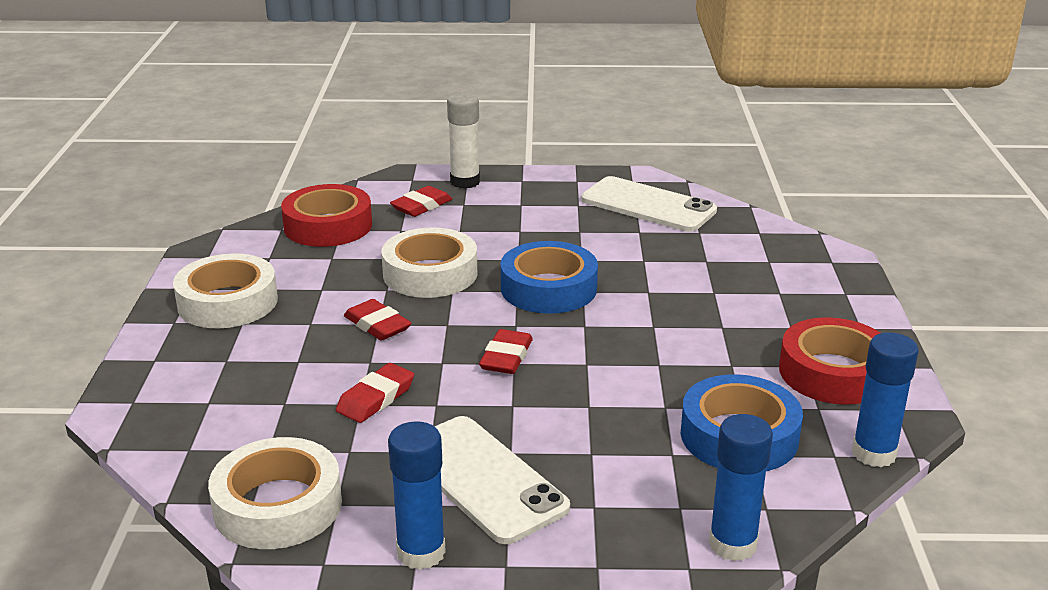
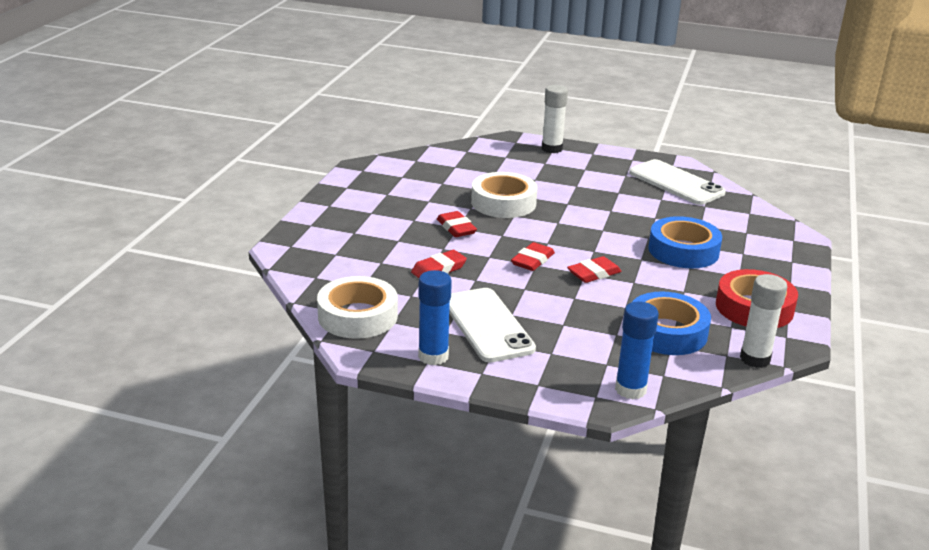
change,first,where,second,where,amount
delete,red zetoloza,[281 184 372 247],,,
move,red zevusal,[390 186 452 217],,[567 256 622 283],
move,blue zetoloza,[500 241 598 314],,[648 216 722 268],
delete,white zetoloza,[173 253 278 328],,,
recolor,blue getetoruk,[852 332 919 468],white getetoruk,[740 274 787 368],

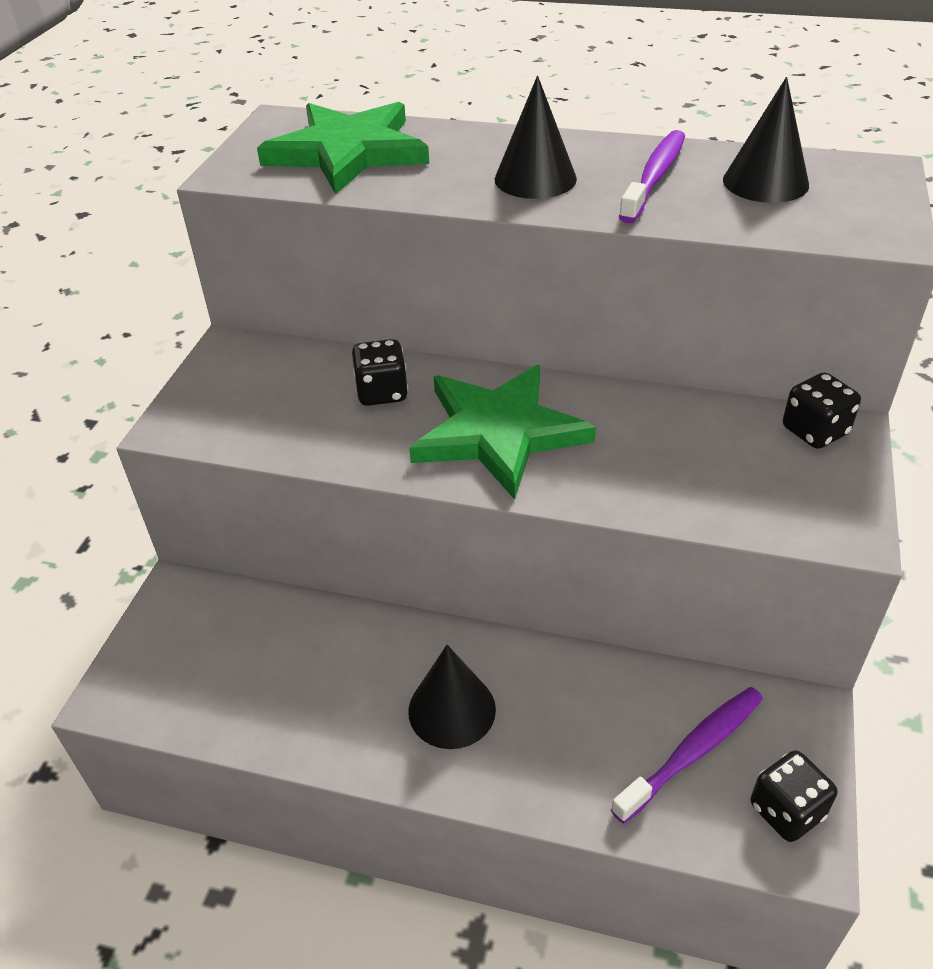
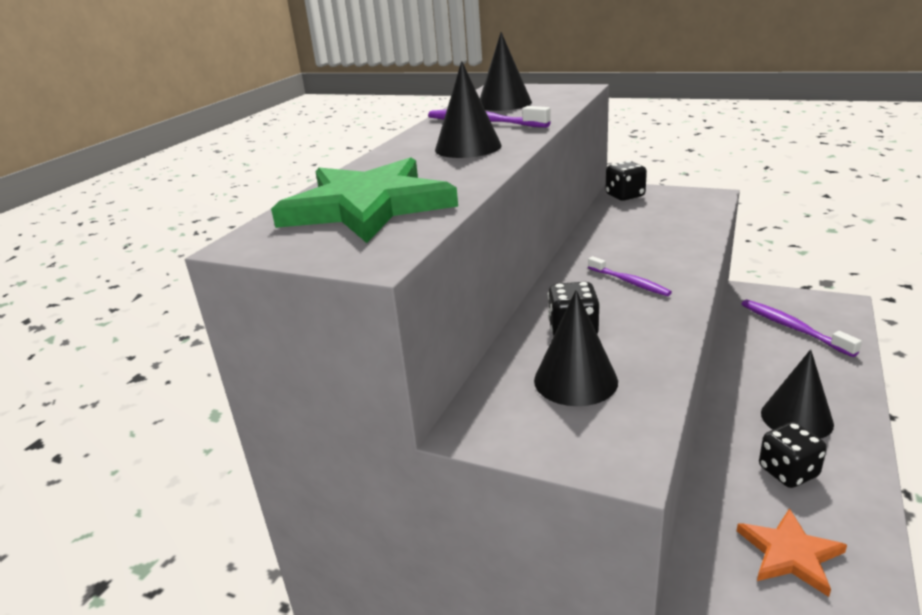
change,first,where,second,where,amount
replace,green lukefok,[409 365 596 500],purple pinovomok,[588 256 672 296],
move,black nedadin,[751 750 837 842],,[759 422 827 488],
insert,,,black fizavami,[534 290 618 406],
insert,,,orange lukefok,[737 508 847 597],

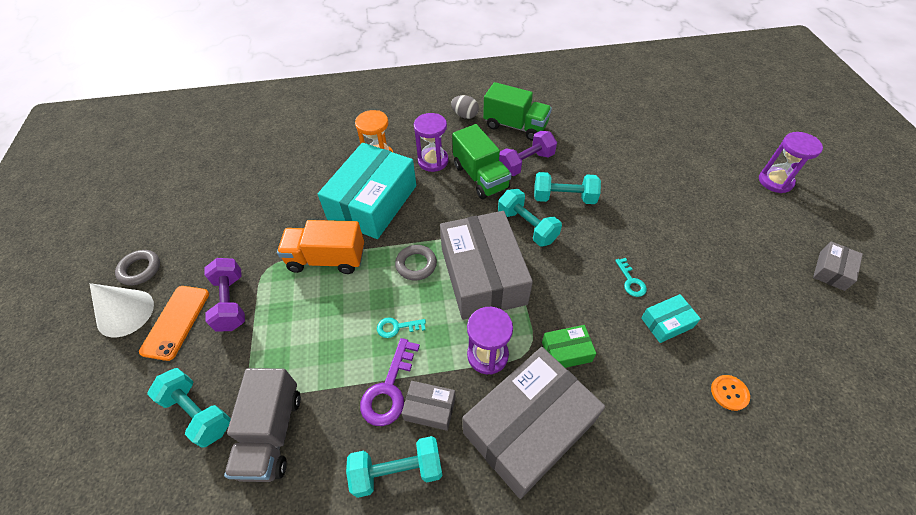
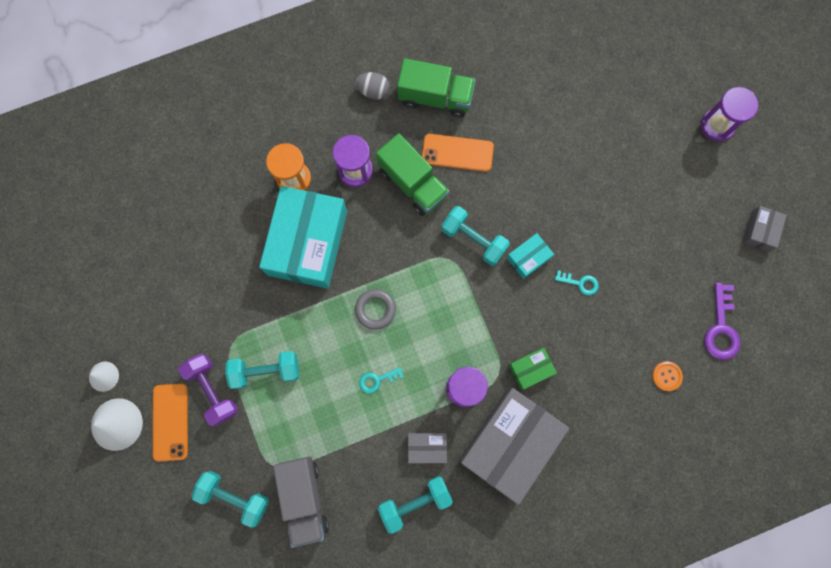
change,first,where,second,where,amount
replace,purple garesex,[499 131 557 176],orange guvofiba,[422 134 494 172],
move,turquoise garesex,[534 172 601 204],,[225 351 299 389],
delete,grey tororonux,[440 211 533 320],,,
delete,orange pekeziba,[277 220 364 274],,,
replace,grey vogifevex,[115 250 160 286],white fizavami,[89 362 119 392],
rotate,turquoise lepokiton,[615 258 647 297],,[555 270 599 296],45 degrees counterclockwise
move,turquoise tororonux,[641 294 701 343],,[507 233 554 279],
move,purple lepokiton,[360 338 420 426],,[704 283 740 360],

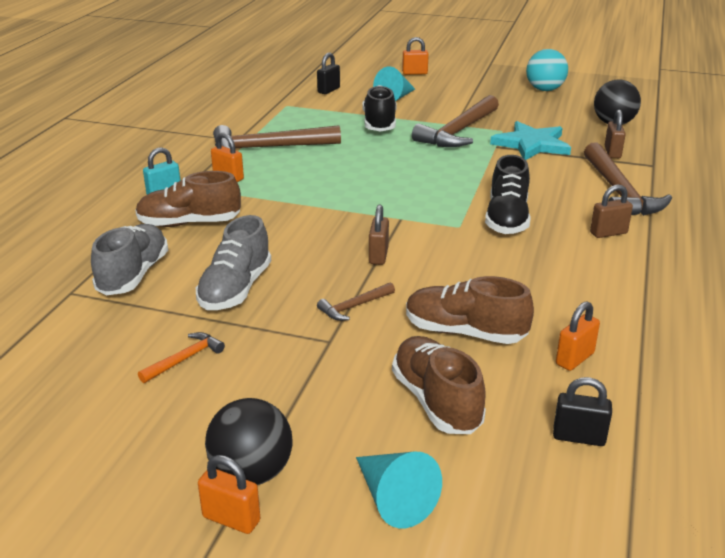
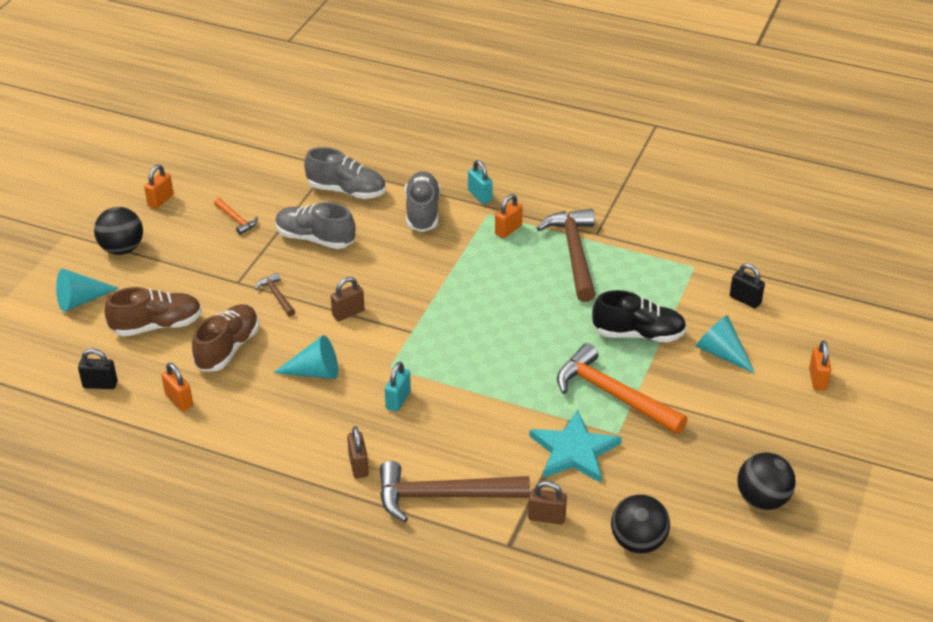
change,first,where,second,where,amount
recolor,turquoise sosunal,[526 49 568 91],black sosunal,[737 452 796 510],
recolor,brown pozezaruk,[412 95 499 147],orange pozezaruk,[557 343 688 434],
replace,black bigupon,[485 155 531 234],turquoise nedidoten,[385 362 411 412],
recolor,brown bigupon,[135 171 241 227],grey bigupon,[405 171 440 232],
rotate,brown nedidoten,[369 204 389 265],,[331 277 365 321],45 degrees counterclockwise
rotate,black nedidoten,[553 377 612 446],,[78 349 118 389],75 degrees clockwise
move,orange nedidoten,[198 455 260 534],,[144 165 174 209],
insert,,,turquoise fizavami,[273 335 338 379],

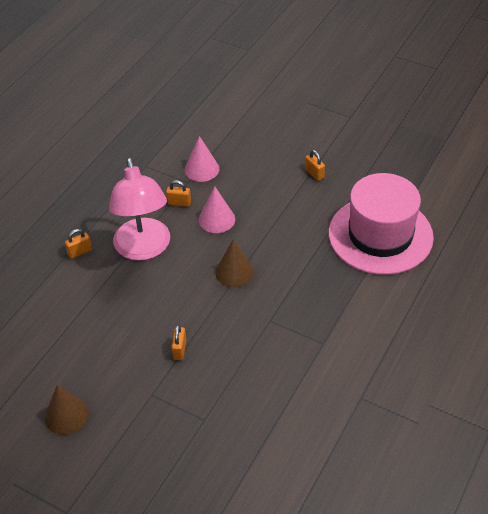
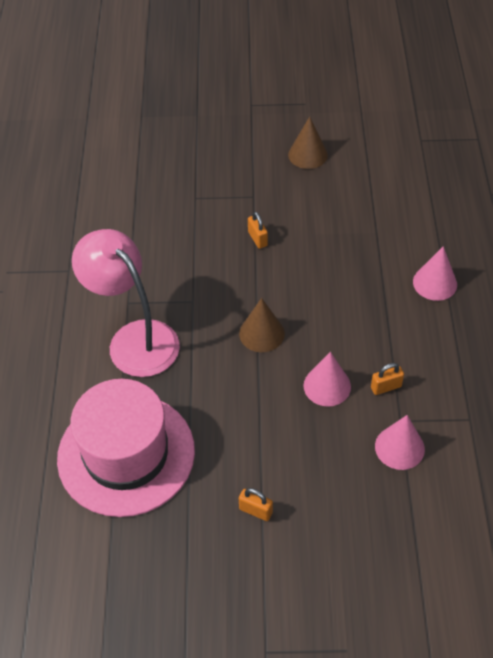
change,first,where,second,where,amount
move,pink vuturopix,[109 158 170 261],,[72 229 180 377],
replace,orange nedidoten,[65 229 92 259],pink fizavami,[413 246 457 301],

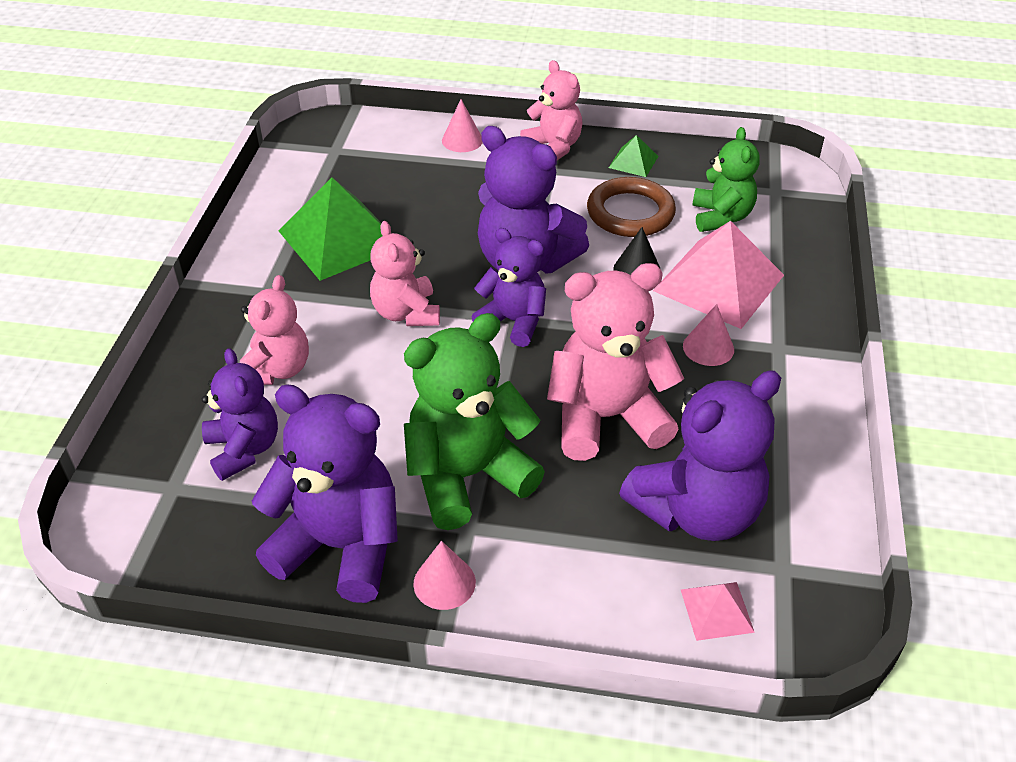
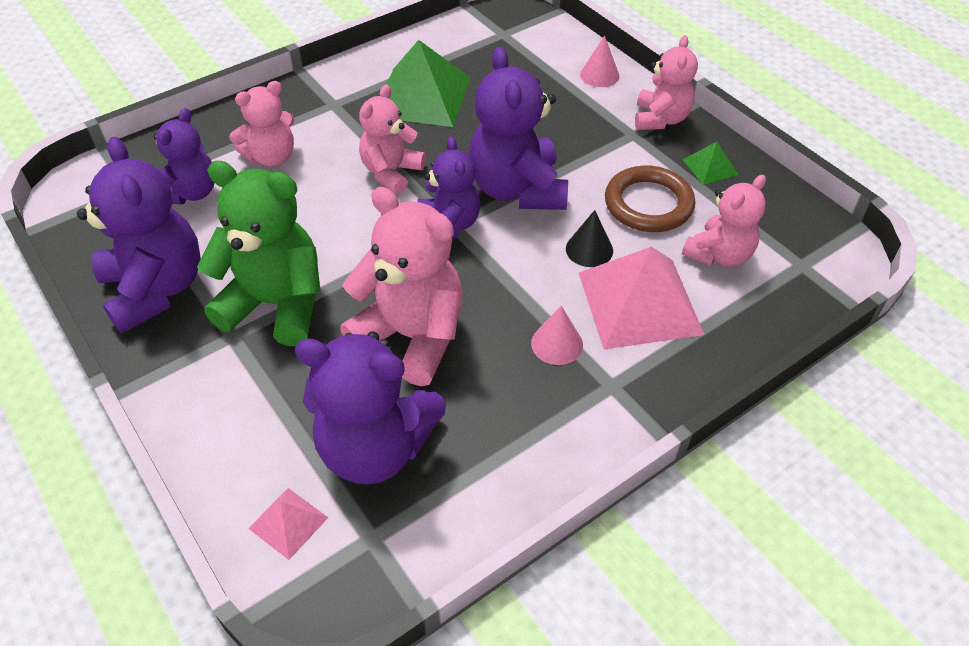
change,first,where,second,where,amount
recolor,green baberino,[692 127 760 232],pink baberino,[682 175 766 266],
delete,pink fizavami,[413 541 476 610],,,

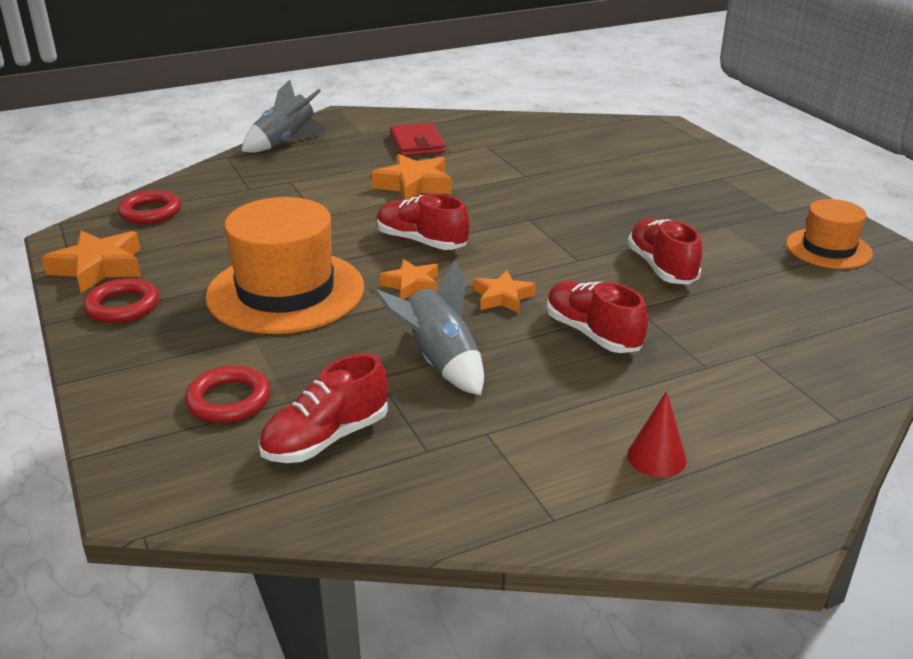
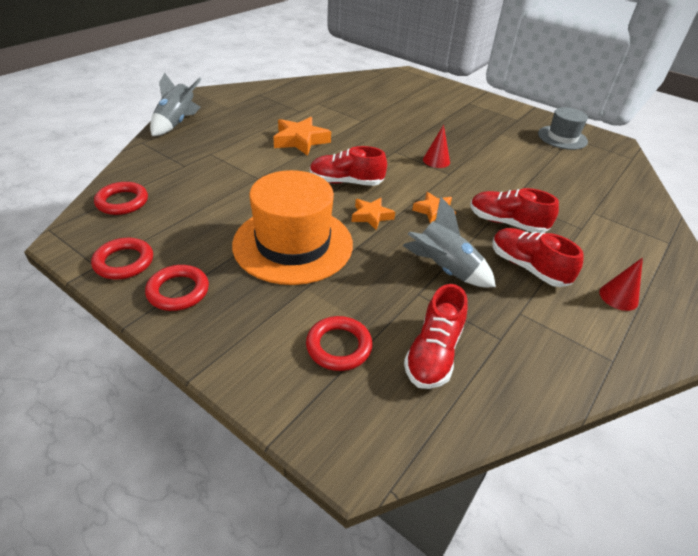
change,first,where,second,where,amount
delete,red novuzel,[390 123 445 156],,,
recolor,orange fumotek,[786 199 873 269],grey fumotek,[538 107 588 150],
move,red bigupon,[627 219 702 285],,[492 228 584 287],
replace,orange lukefok,[42 231 141 293],red vogifevex,[91 238 153 280],
insert,,,red fizavami,[423 125 450 168],

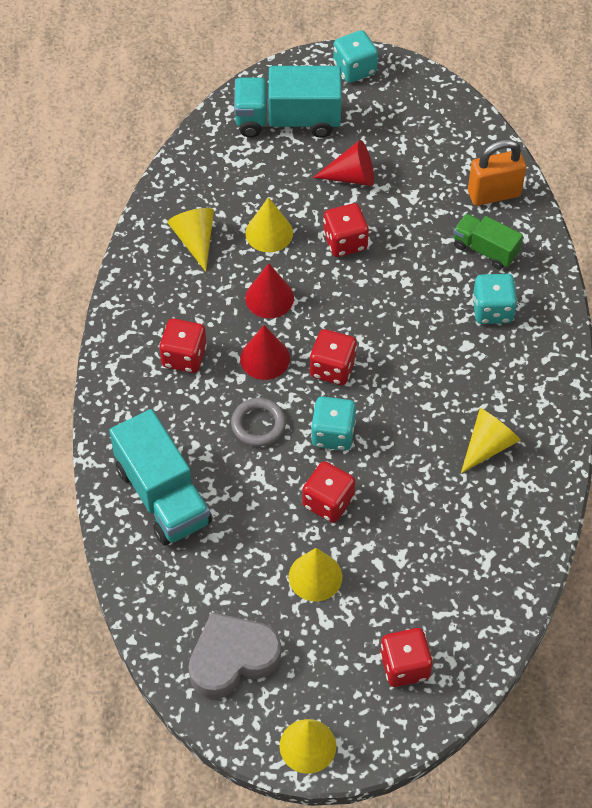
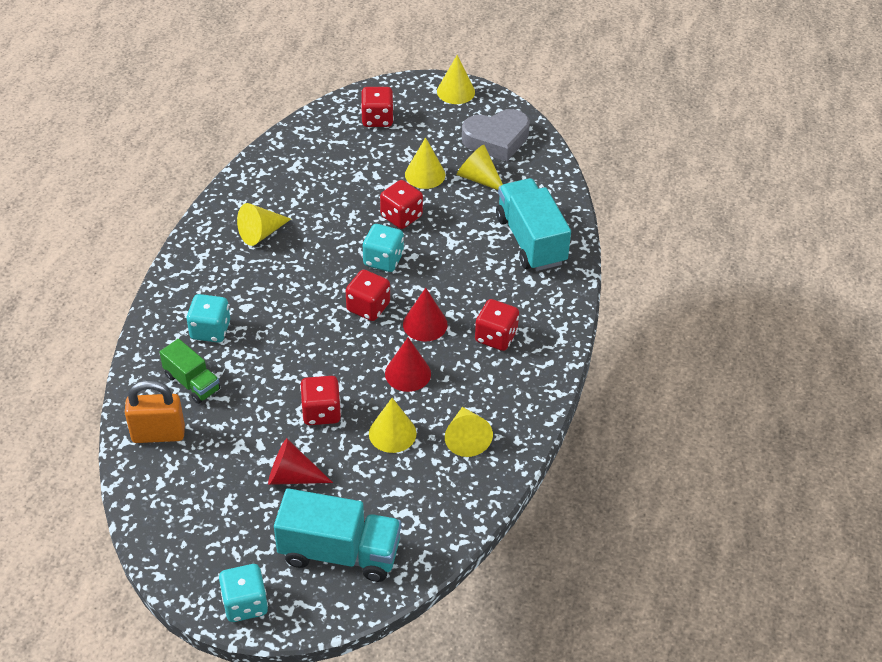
change,first,where,second,where,amount
delete,grey vogifevex,[231 398 286 447],,,
insert,,,yellow fizavami,[457 145 503 190],

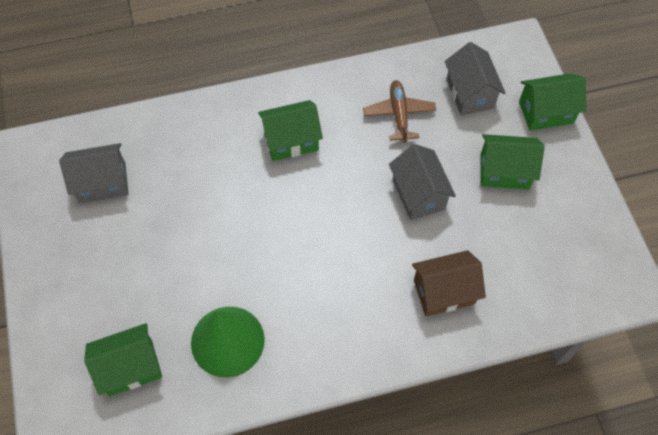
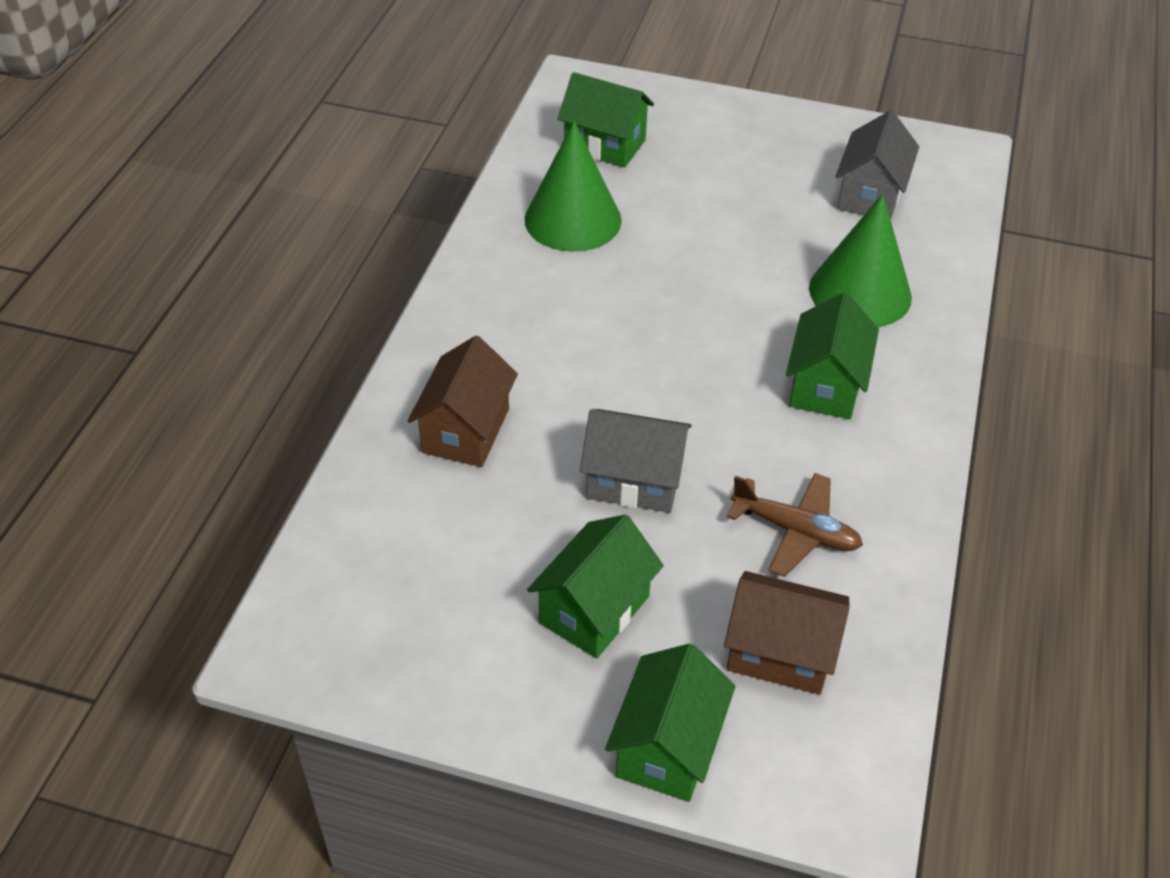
change,first,where,second,where,amount
recolor,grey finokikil,[444 42 506 116],brown finokikil,[724 571 850 695],
rotate,green finokikil,[84 323 162 396],,[558 72 654 168],75 degrees counterclockwise
insert,,,green fizavami,[809 194 912 327],

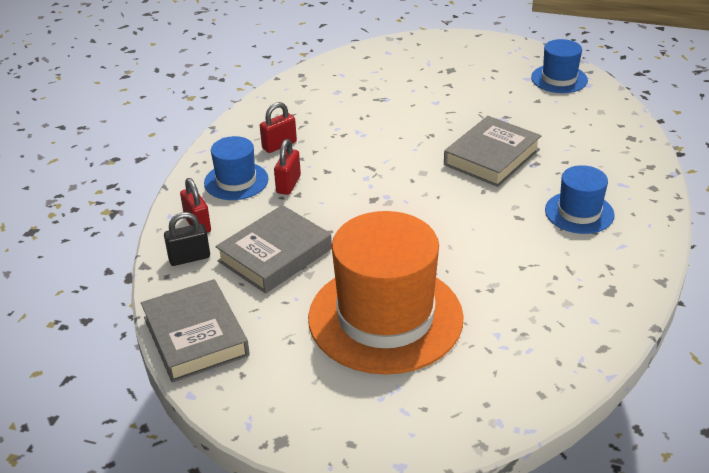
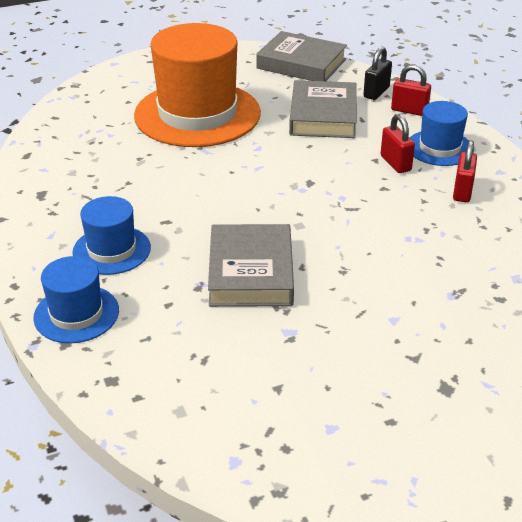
change,first,where,second,where,amount
move,blue fumotek,[531 39 588 93],,[33 256 119 343],

